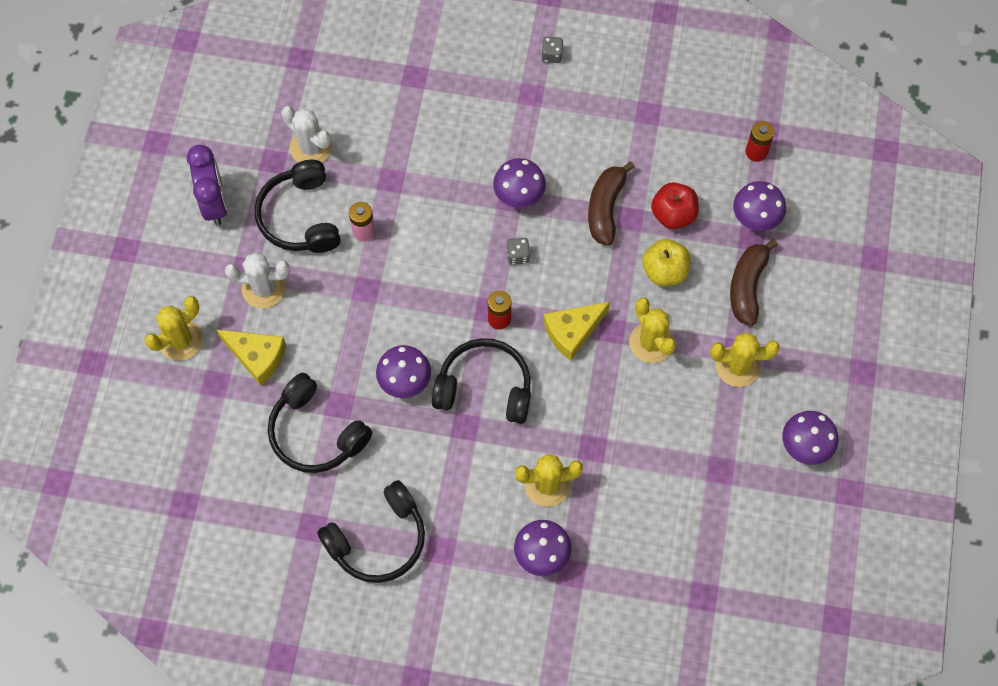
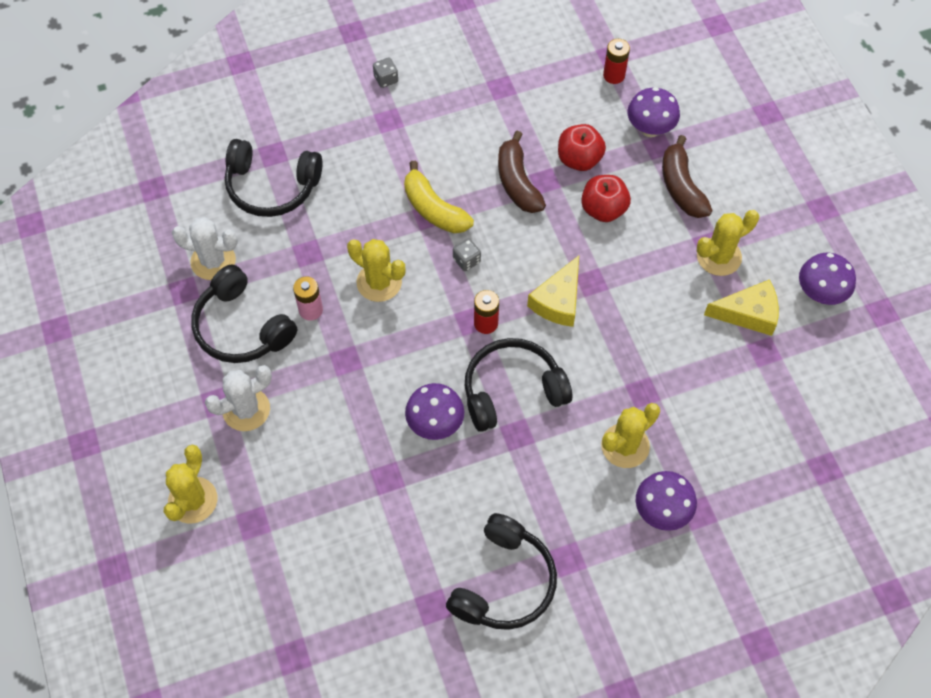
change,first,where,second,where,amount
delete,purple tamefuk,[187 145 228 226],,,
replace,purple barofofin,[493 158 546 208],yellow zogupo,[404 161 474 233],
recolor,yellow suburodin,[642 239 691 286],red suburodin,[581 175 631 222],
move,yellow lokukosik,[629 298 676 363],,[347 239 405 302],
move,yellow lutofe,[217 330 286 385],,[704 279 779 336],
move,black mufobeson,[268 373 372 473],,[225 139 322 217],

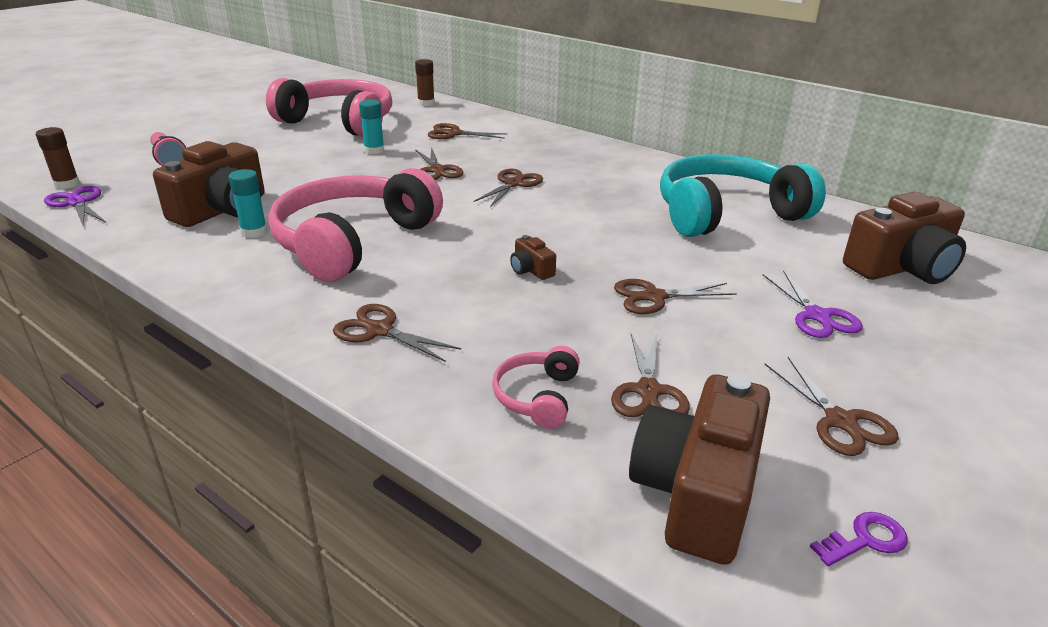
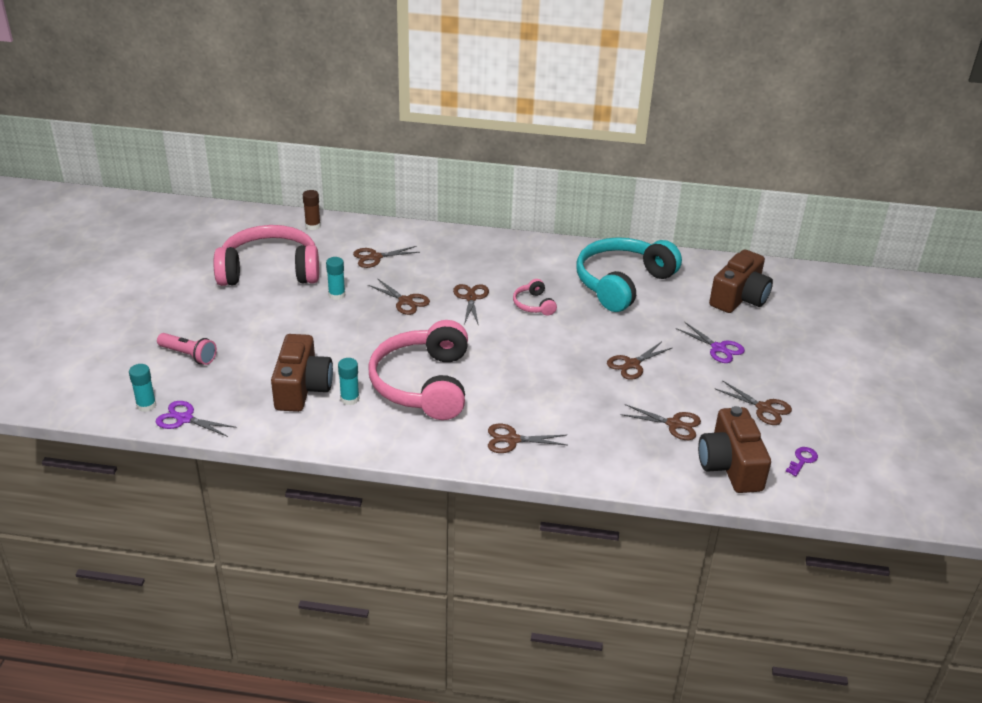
change,first,where,second,where,amount
recolor,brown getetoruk,[36 127 80 189],turquoise getetoruk,[129 364 156 412],
delete,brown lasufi,[510 235 556 280],,,
rotate,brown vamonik,[611 334 690 417],,[620 404 701 440],45 degrees counterclockwise
move,pink mufobeson,[492 346 580 429],,[513 279 557 316],

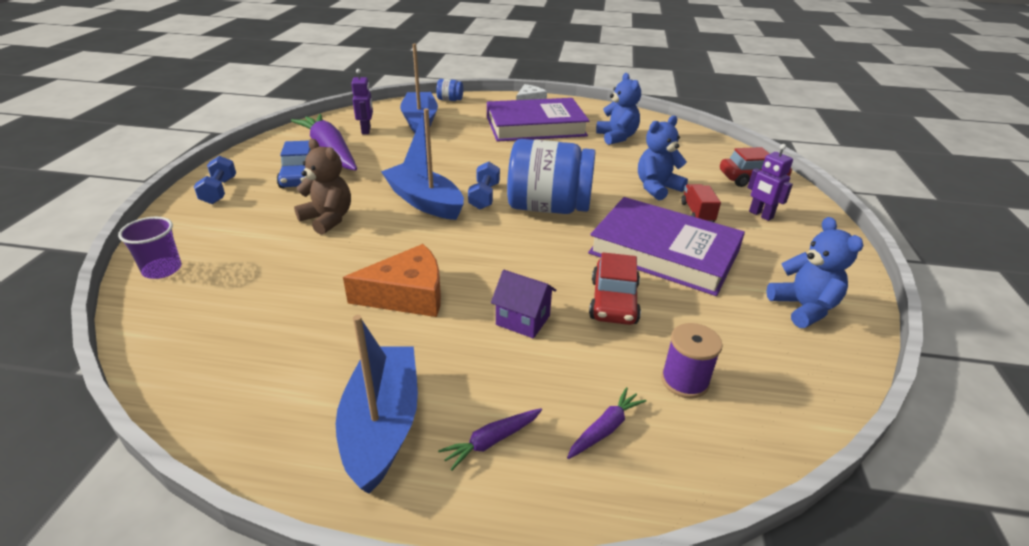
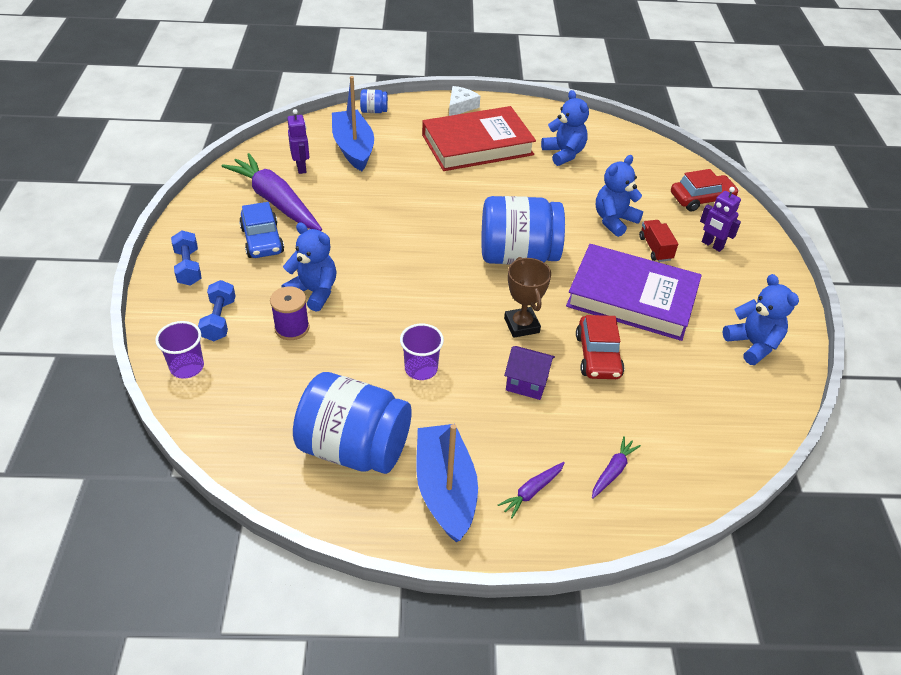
change,first,where,second,where,amount
recolor,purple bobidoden,[487 98 589 142],red bobidoden,[422 106 536 171],
delete,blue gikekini,[381 108 464 220],,,
recolor,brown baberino,[294 139 351 235],blue baberino,[281 223 337 312],
move,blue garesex,[468 162 500 209],,[198 280 235 341],
replace,orange lutofe,[343 244 441 317],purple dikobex,[400 323 444 380],
move,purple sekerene,[661 323 723 399],,[270 286 309 340],
insert,,,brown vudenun,[504 257 551 338],
insert,,,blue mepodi,[293 372 412 474],

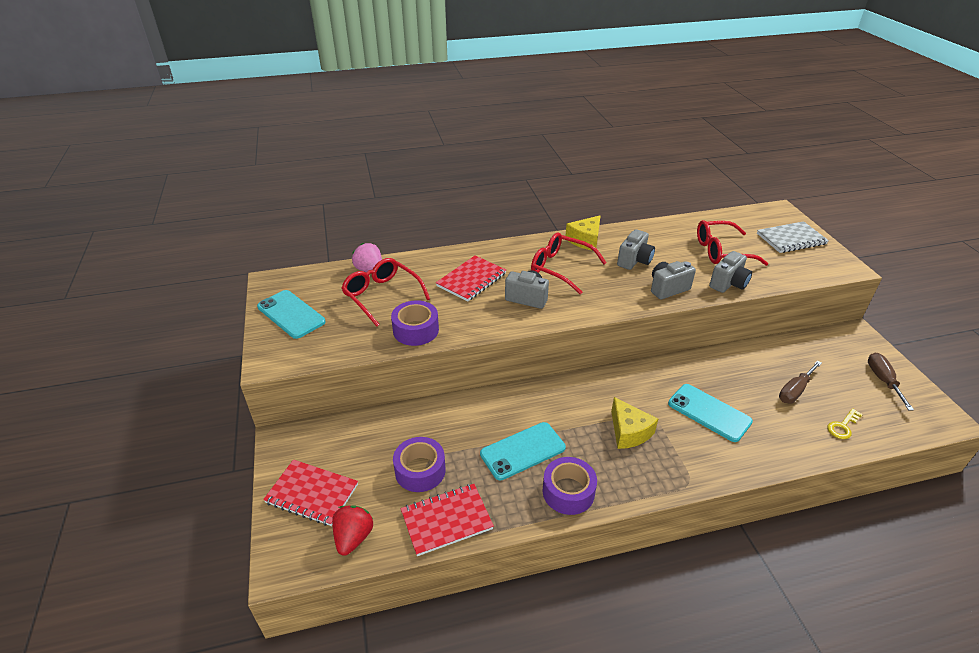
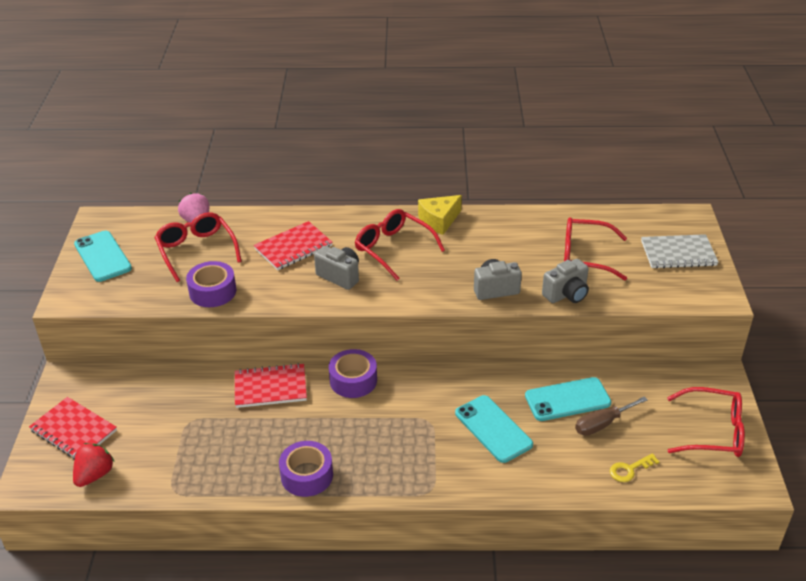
change,first,where,second,where,amount
delete,grey lasufi,[617 229 655 270],,,
replace,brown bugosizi,[868 353 914 411],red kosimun,[667 387 745 457],
delete,yellow lutofe,[611 397 658 449],,,
move,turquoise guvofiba,[480 422 566 480],,[525 377 611 421],
move,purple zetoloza,[393 437 445 492],,[329 349 377 398],
move,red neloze,[401 484 494 556],,[235 363 307 408],

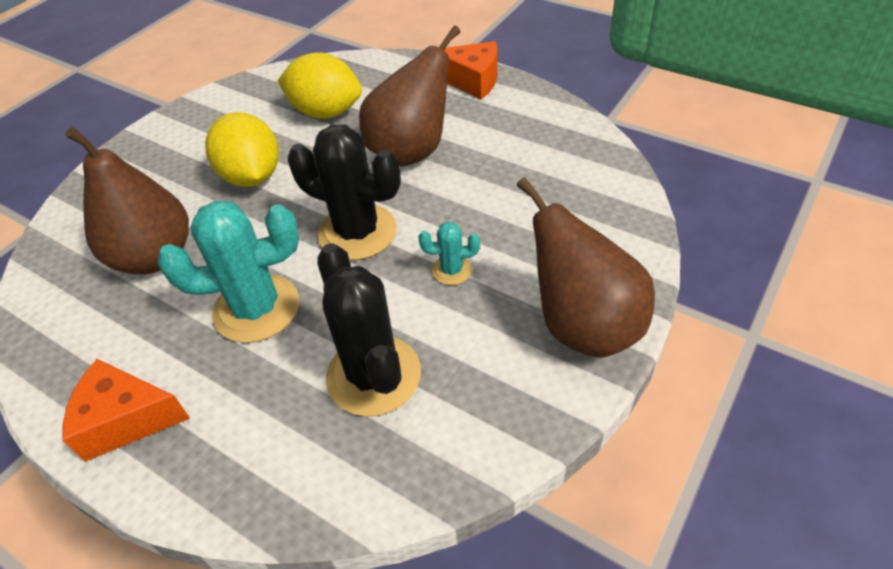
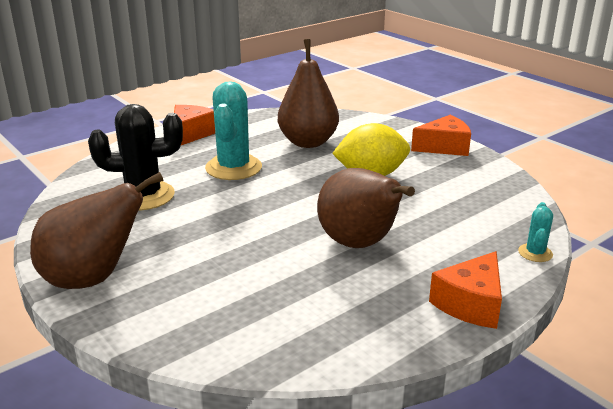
change,first,where,second,where,amount
delete,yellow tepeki,[278 52 362 119],,,
delete,black lokukosik,[288 125 401 260],,,
move,turquoise lokukosik,[419 222 480 285],,[518 202 553 262],
insert,,,orange lutofe,[411 115 471 156],

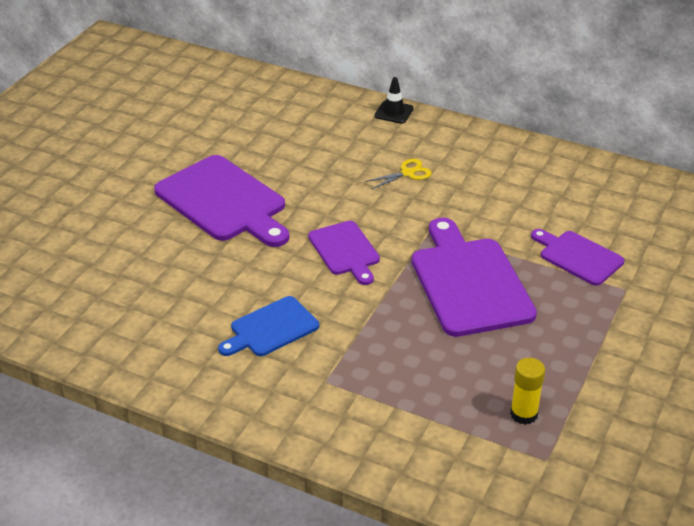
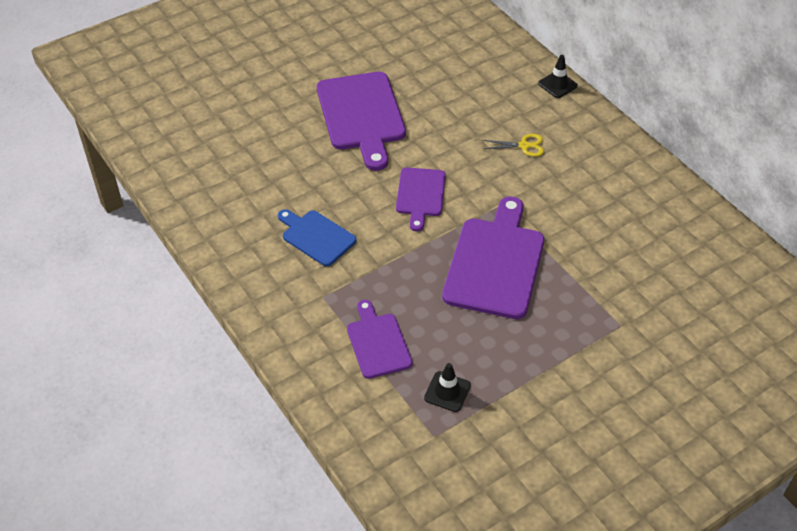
change,first,where,second,where,amount
move,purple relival,[531 229 624 286],,[347 300 413 379],
rotate,blue relival,[218 296 319 356],,[278 209 356 266],45 degrees clockwise
replace,yellow getetoruk,[510 358 545 425],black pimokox,[424 363 471 412],

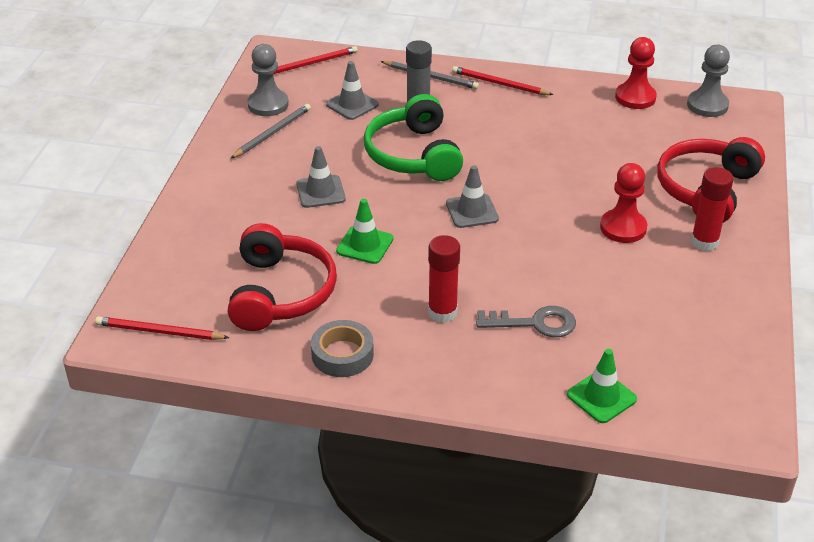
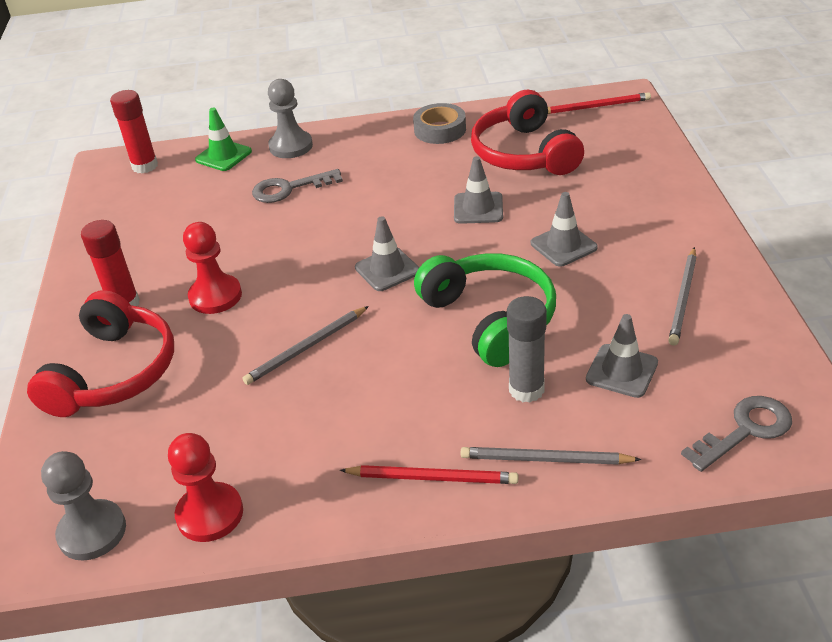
change,first,where,second,where,amount
move,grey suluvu,[247 44 289 116],,[268 79 313 158],
replace,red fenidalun,[273 46 358 74],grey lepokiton,[681 396 792 472],
recolor,green pimokox,[336 199 393 264],grey pimokox,[454 156 503 224],
move,red getetoruk,[428 235 460 323],,[110 90 158 173],
insert,,,grey fenidalun,[242 306 369 385],

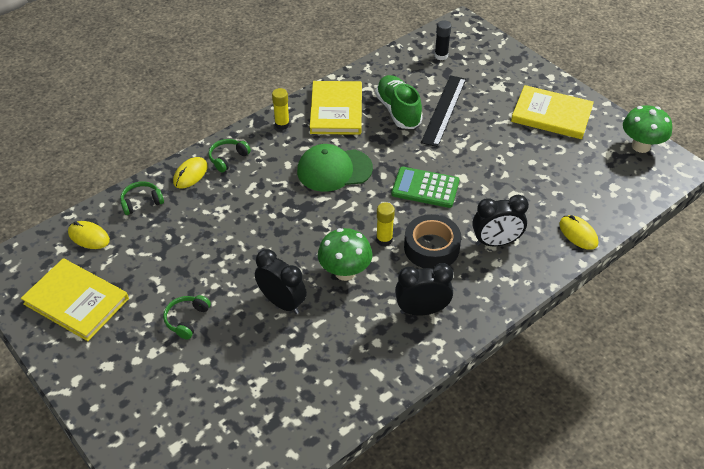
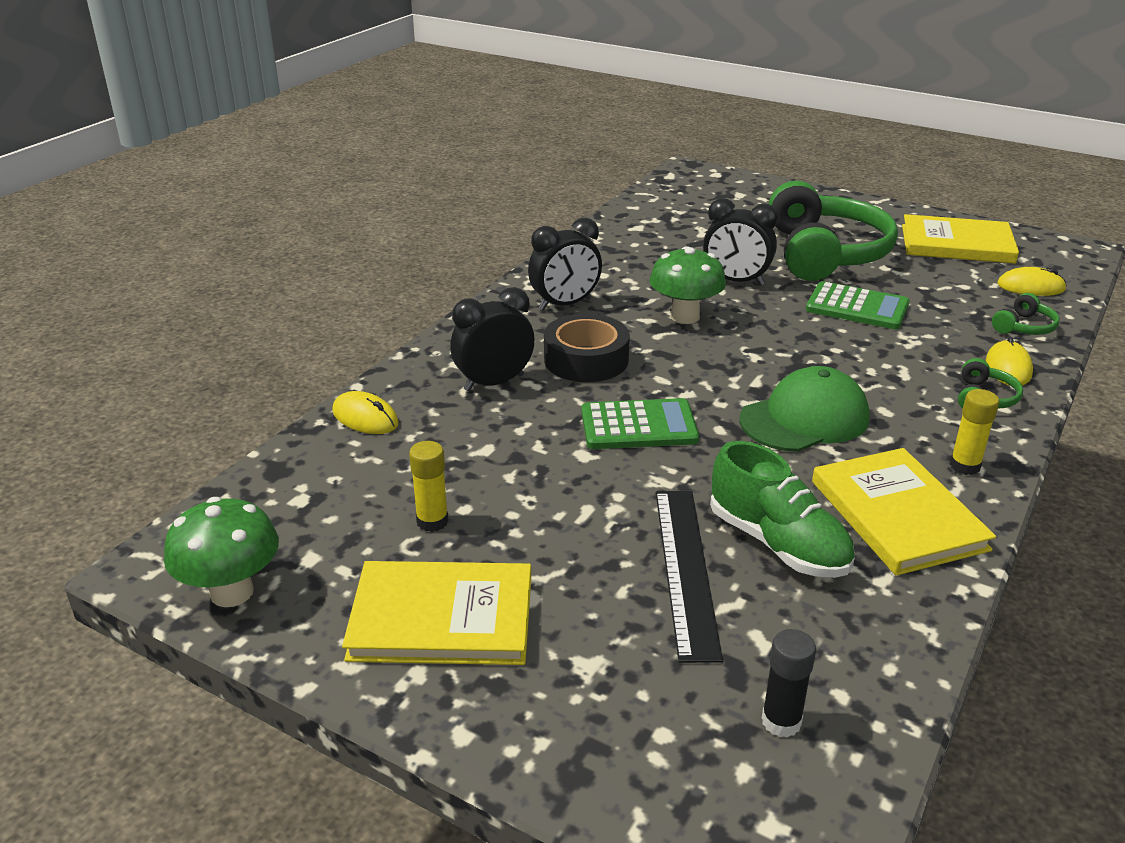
change,first,where,second,where,amount
move,yellow getetoruk,[376 202 395 246],,[409 441 448 532],
resize,green mufobeson,[163 295 211 340],,[769 181 898 281],x2.50
insert,,,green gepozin,[806 281 910 329],

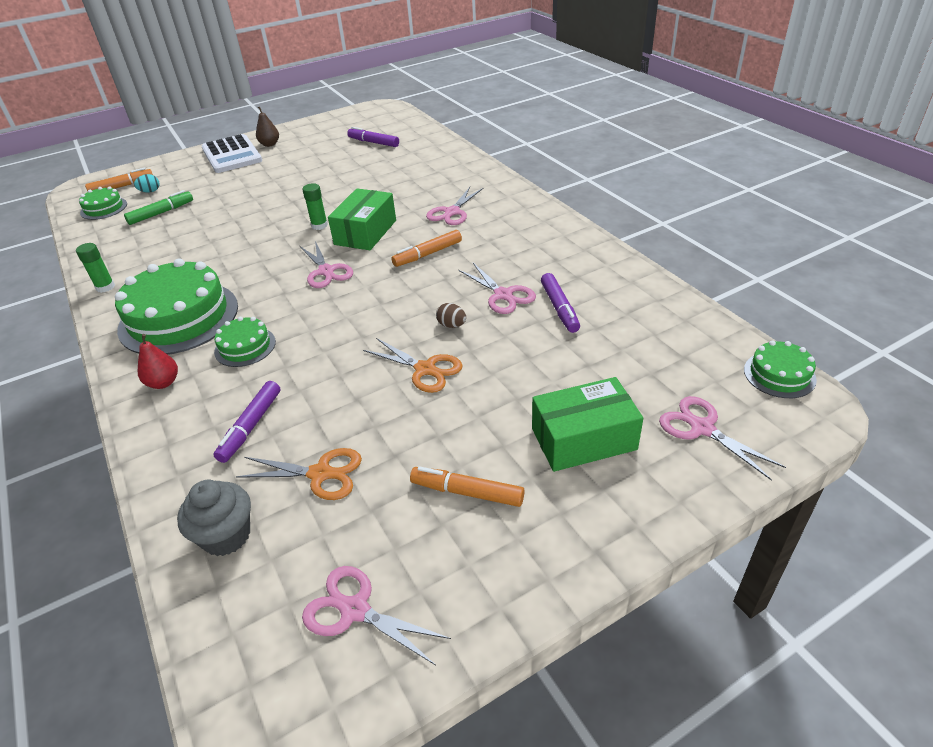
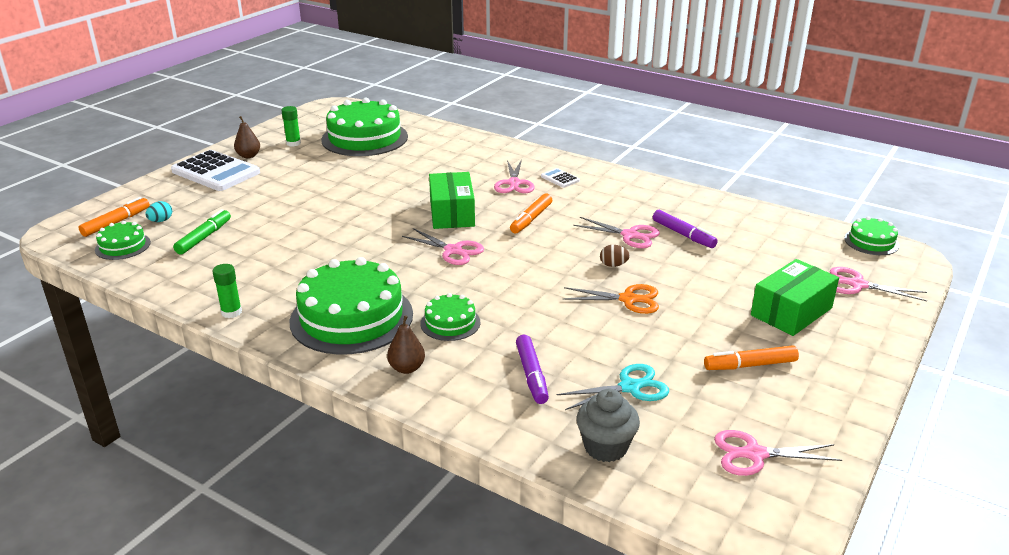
change,first,where,second,where,amount
replace,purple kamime,[347 127 399 147],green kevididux,[321 98 408 156],
move,green getetoruk,[302 183 328 230],,[281 106 301 147],
recolor,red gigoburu,[138 334 178 389],brown gigoburu,[387 315 425 374],
recolor,orange vamonik,[235 448 362 500],turquoise vamonik,[556 364 669 410],
insert,,,white gepozin,[541 168 580 188],

